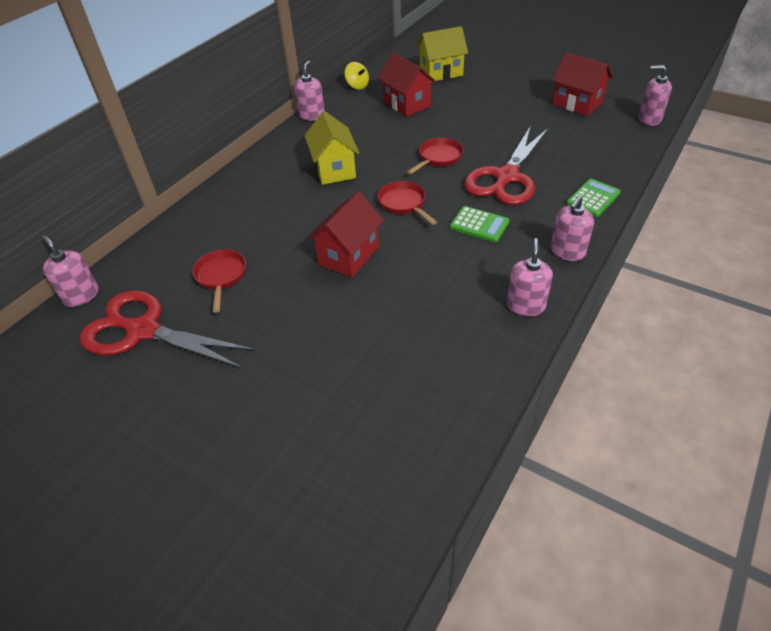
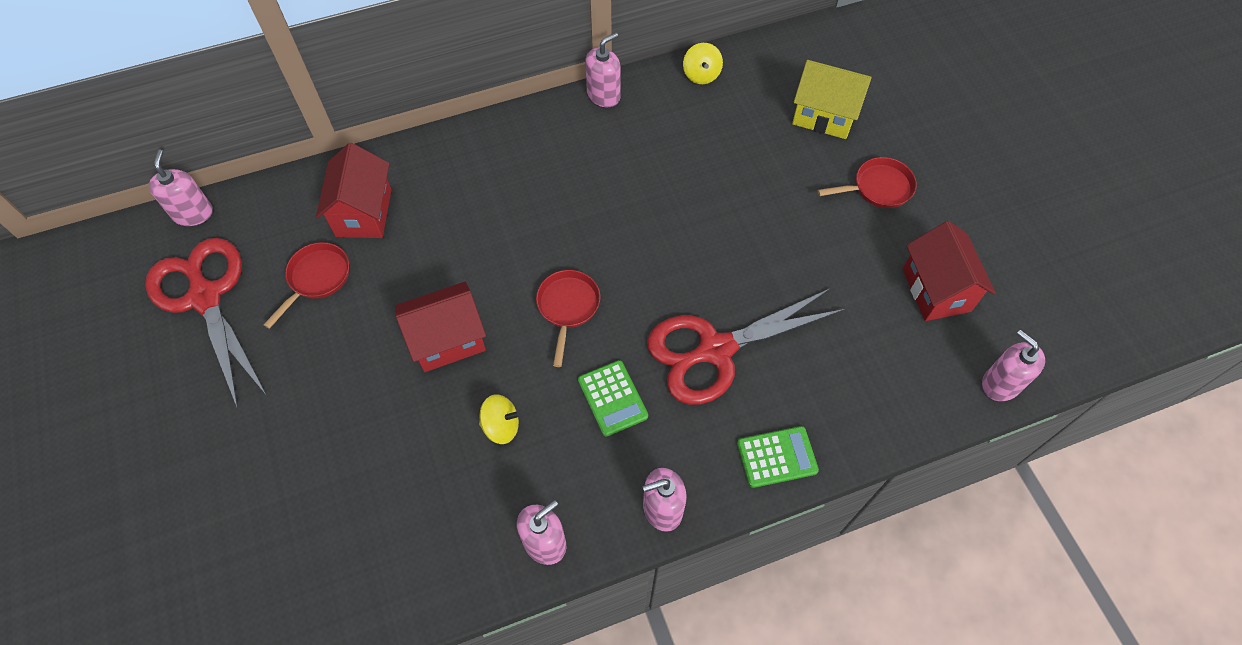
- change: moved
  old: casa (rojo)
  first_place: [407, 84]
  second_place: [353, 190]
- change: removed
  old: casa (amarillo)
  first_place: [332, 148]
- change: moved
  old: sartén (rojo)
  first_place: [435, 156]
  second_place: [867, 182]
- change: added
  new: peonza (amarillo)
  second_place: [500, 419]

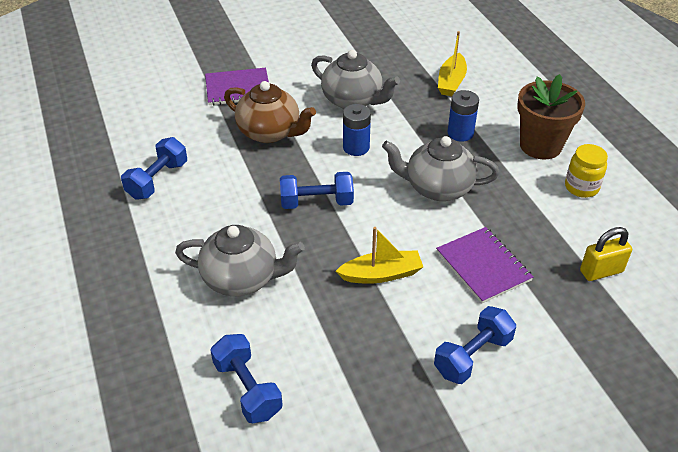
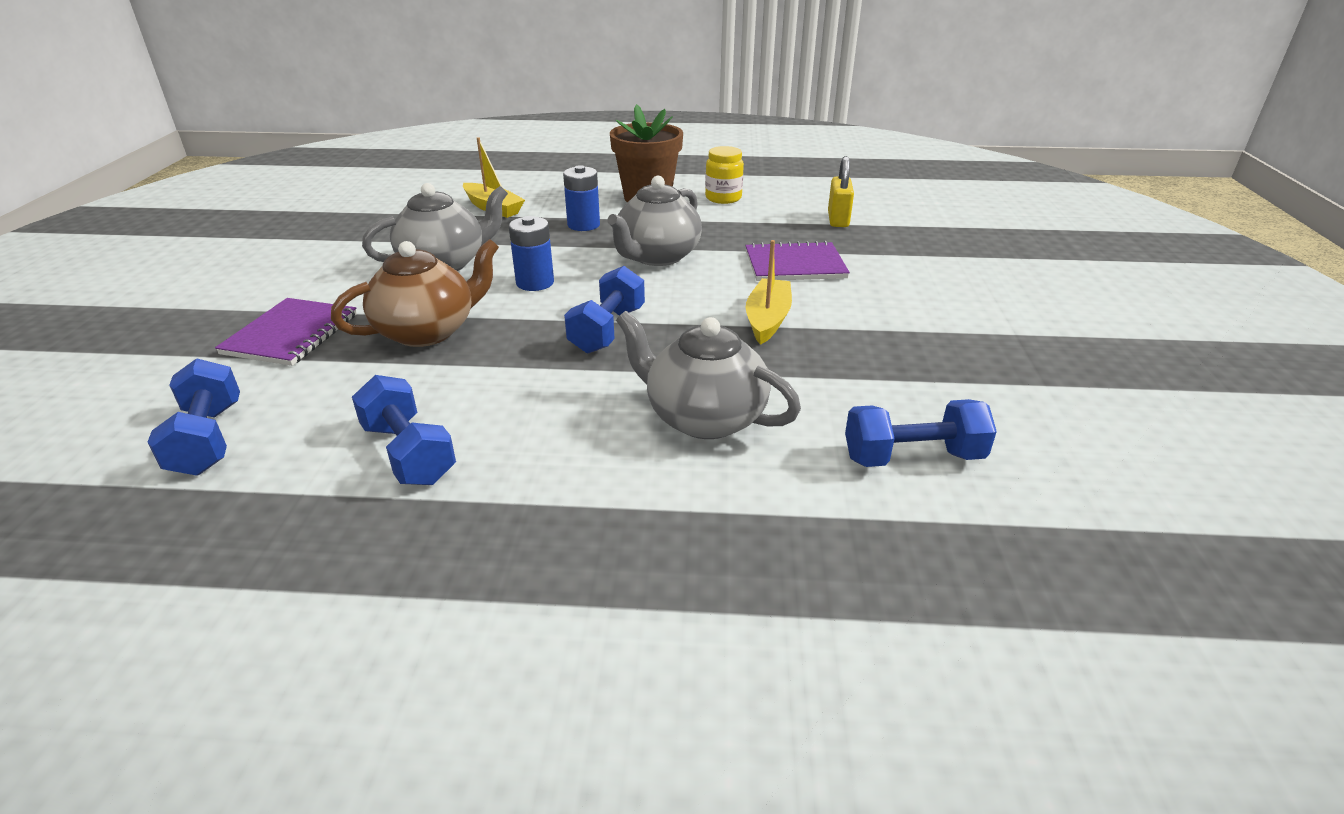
- change: turned
  old: tetera (gris)
  first_place: [240, 260]
  second_place: [708, 375]
  degrees: -90
- change: moved
  old: mancuerna (azul)
  first_place: [475, 345]
  second_place: [194, 417]

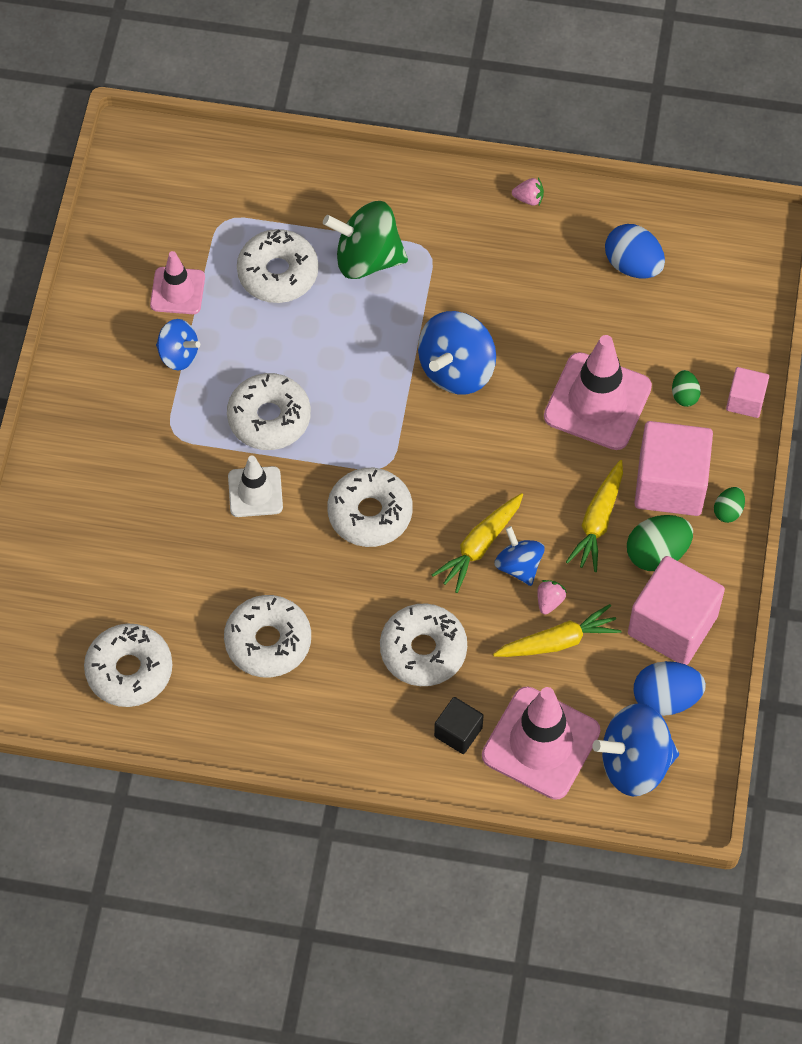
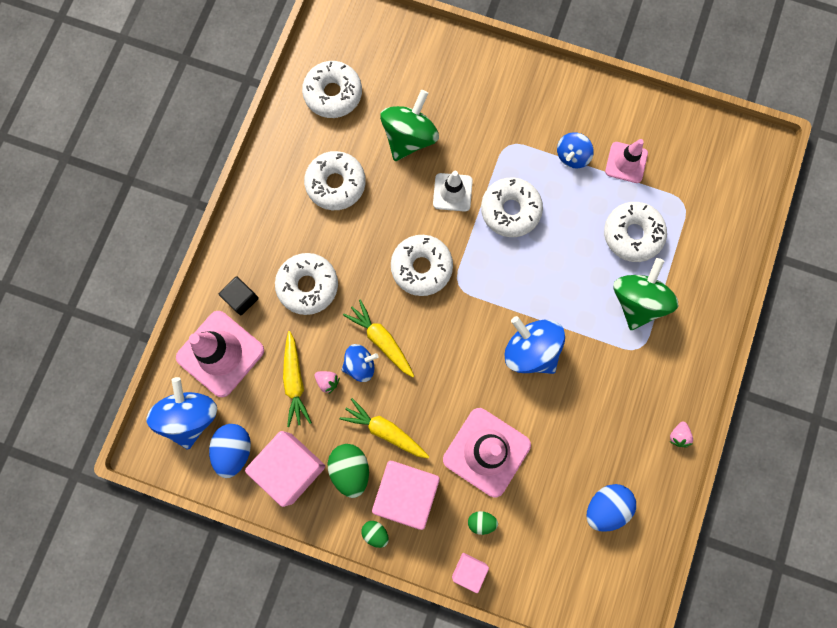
- change: added
  new: peonza (verde)
  second_place: [409, 125]

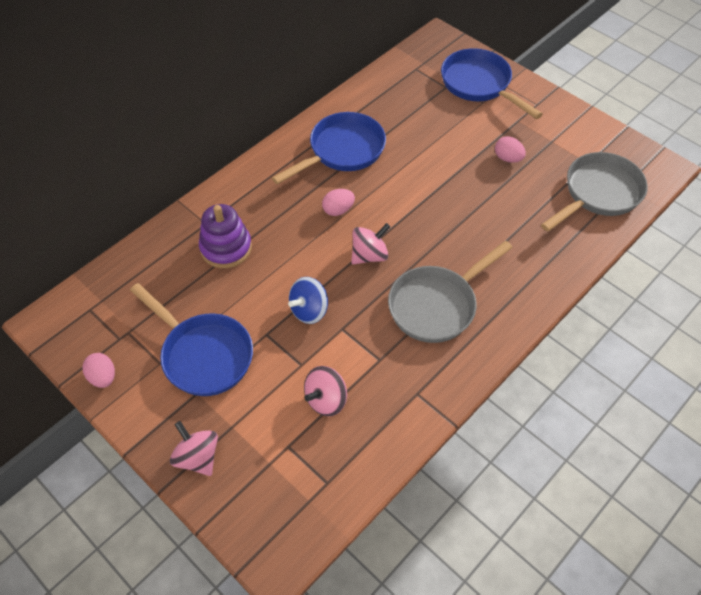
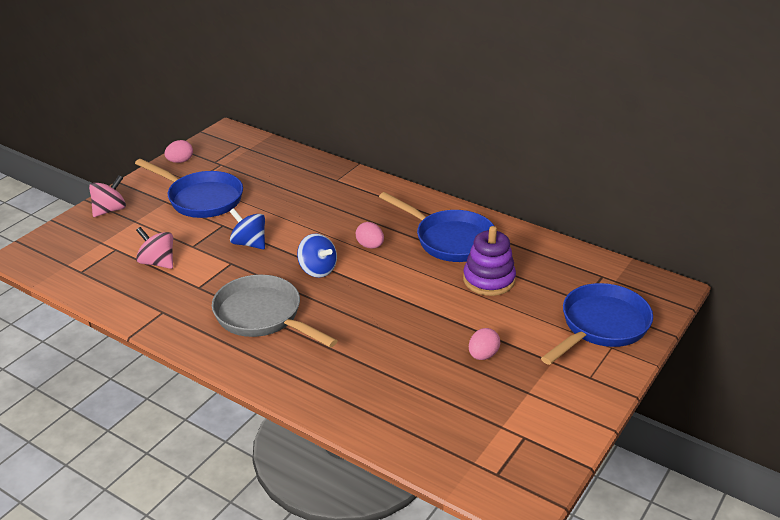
- change: removed
  old: sartén (gris)
  first_place: [594, 191]
- change: moved
  old: juguete apilable (morado)
  first_place: [225, 236]
  second_place: [489, 261]
- change: recoloured
  old: peonza (rosa)
  new: peonza (azul)
  first_place: [370, 244]
  second_place: [317, 255]
- change: turned
  old: sartén (azul)
  first_place: [191, 339]
  second_place: [189, 188]
  degrees: -90

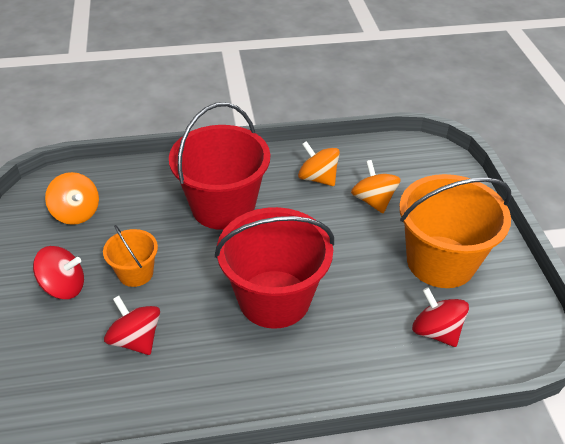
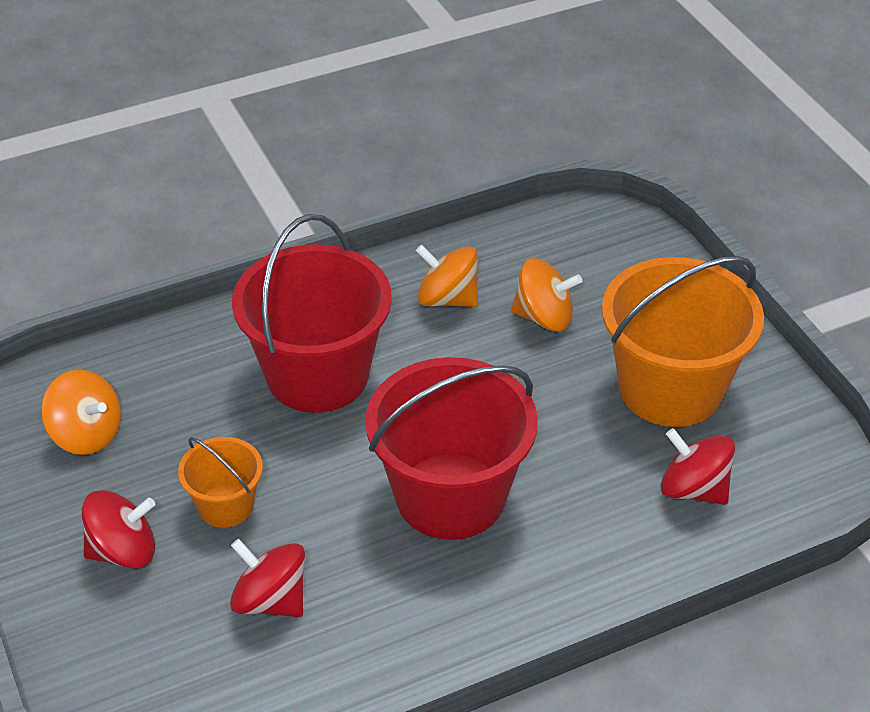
- change: turned
  old: peonza (naranja)
  first_place: [376, 186]
  second_place: [546, 295]
  degrees: 135

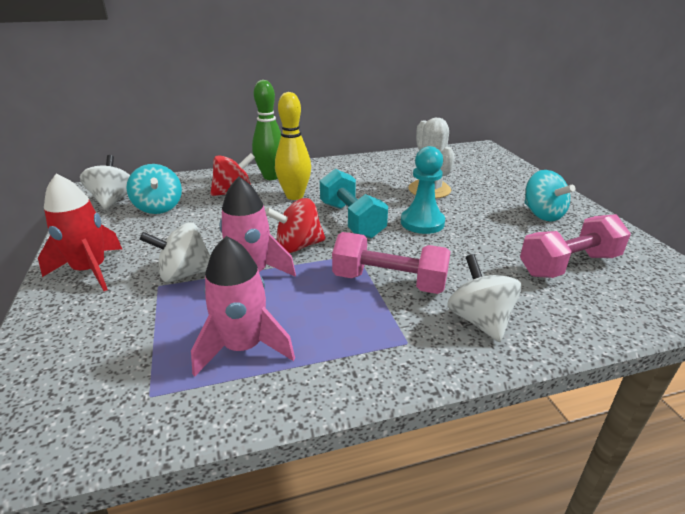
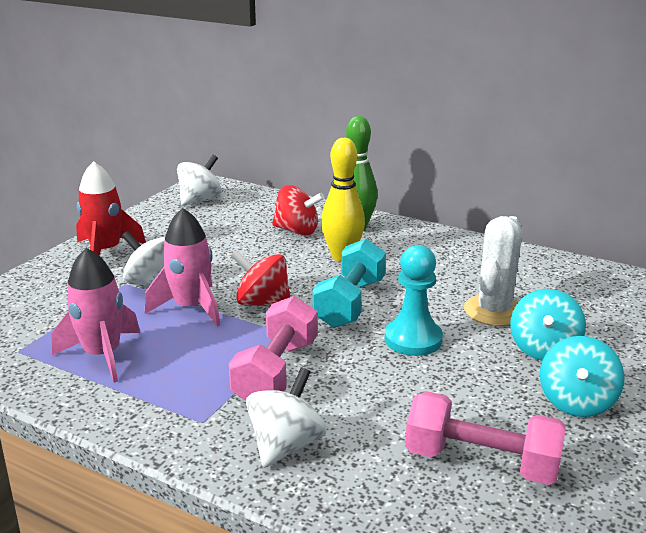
- change: moved
  old: peonza (turquesa)
  first_place: [154, 189]
  second_place: [548, 325]
- change: turned
  old: mancuerna (rosa)
  first_place: [391, 263]
  second_place: [273, 348]
  degrees: 45

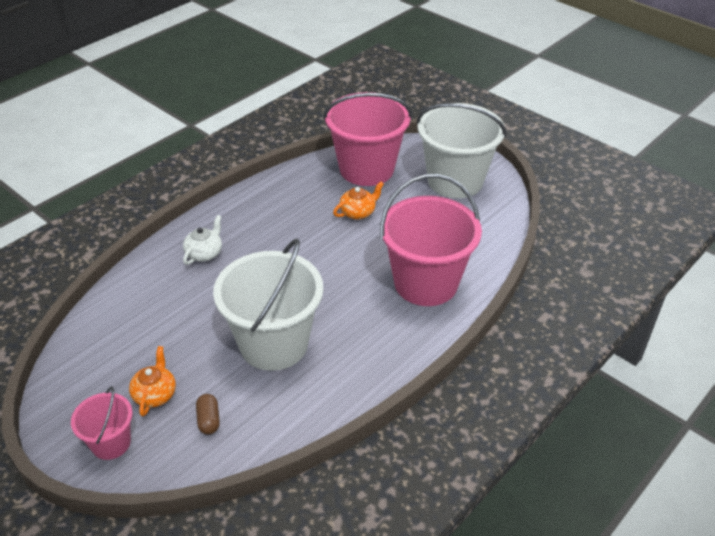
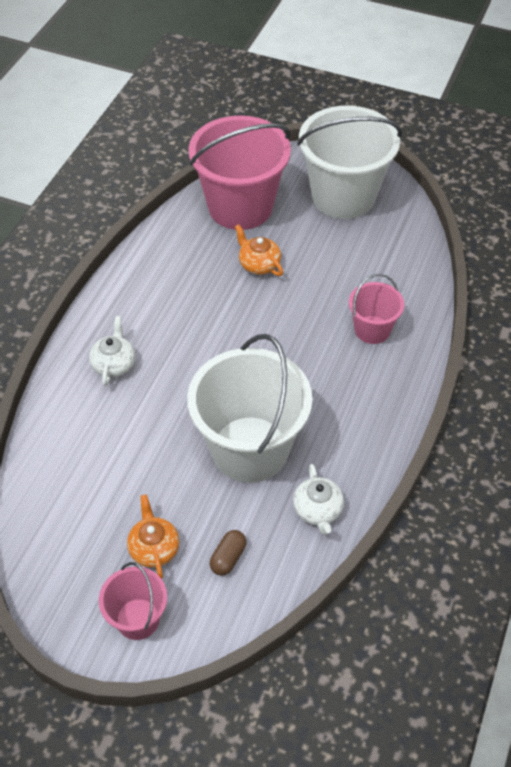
- change: resized
  old: balde (rosa)
  first_place: [431, 240]
  second_place: [376, 309]
  factor: 0.5
- change: turned
  old: tetera (naranja)
  first_place: [358, 200]
  second_place: [259, 250]
  degrees: -75
- change: turned
  old: cápsula (marrón)
  first_place: [208, 414]
  second_place: [228, 553]
  degrees: 60
- change: added
  new: tetera (blanco)
  second_place: [318, 499]

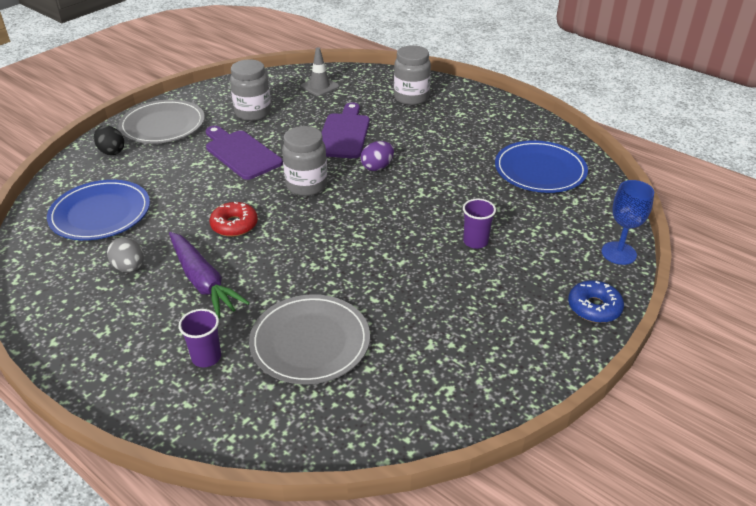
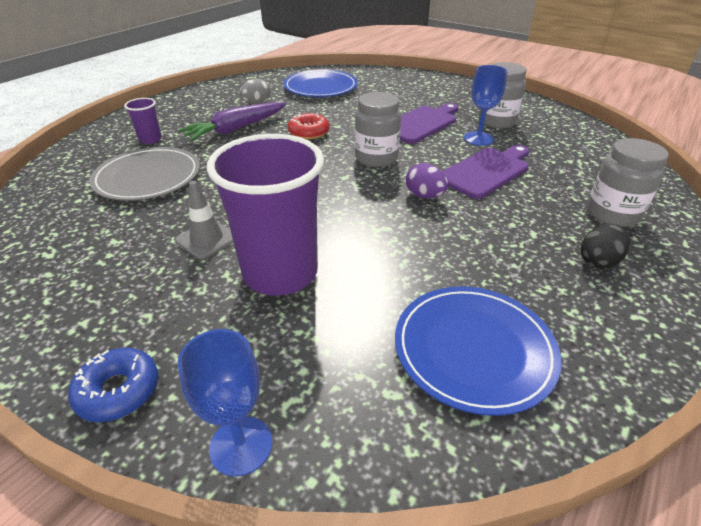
- change: moved
  old: cono de tráfico (gris)
  first_place: [320, 71]
  second_place: [204, 220]
- change: removed
  old: plato (gris)
  first_place: [161, 121]
- change: turned
  old: tabla de cortar (morado)
  first_place: [345, 130]
  second_place: [485, 172]
  degrees: -45
- change: moved
  old: huevo (negro)
  first_place: [109, 140]
  second_place: [605, 246]
- change: resized
  old: vaso (morado)
  first_place: [479, 223]
  second_place: [265, 214]
  factor: 2.3
- change: added
  new: copa (azul)
  second_place: [485, 105]

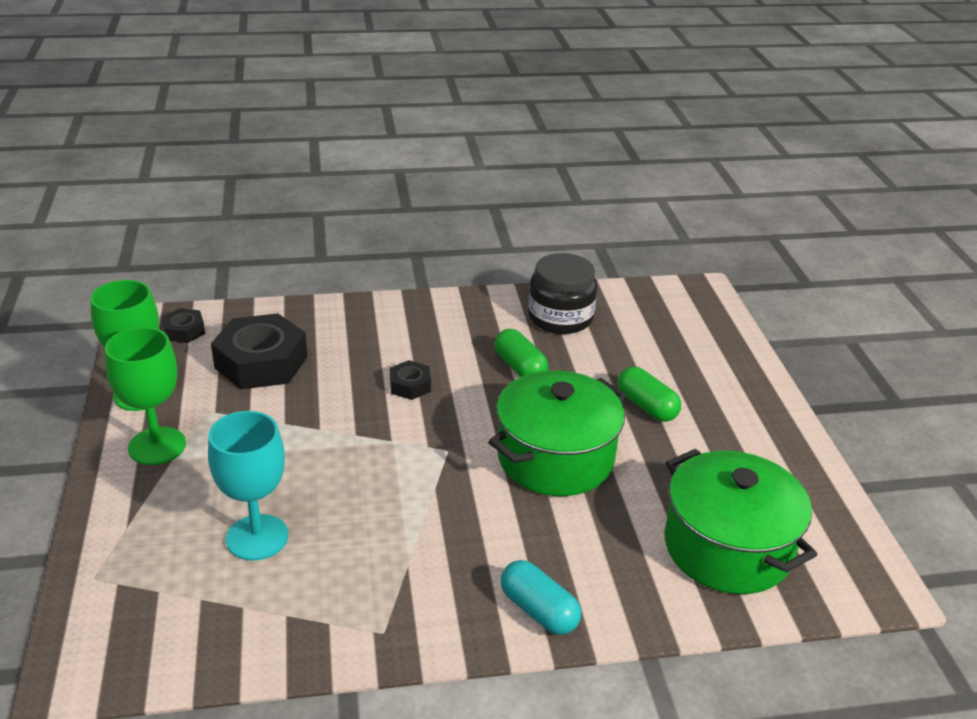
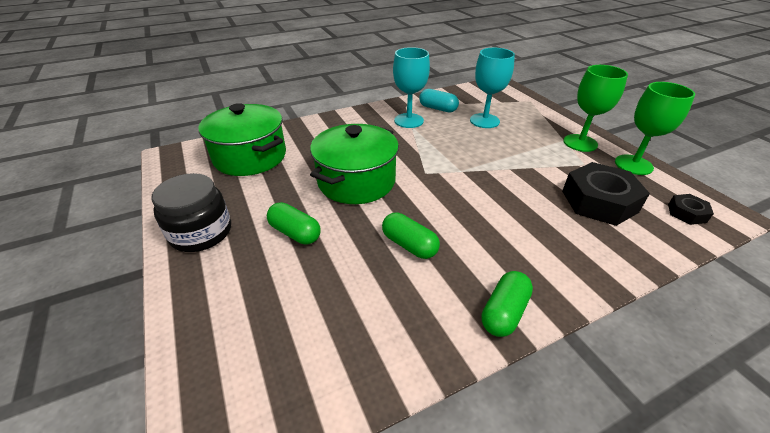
- change: moved
  old: tarro (negro)
  first_place: [562, 293]
  second_place: [191, 212]
- change: removed
  old: tuerca (negro)
  first_place: [410, 380]
- change: moved
  old: cápsula (turquesa)
  first_place: [541, 597]
  second_place: [439, 100]
- change: added
  new: copa (turquesa)
  second_place: [411, 87]
- change: added
  new: cápsula (verde)
  second_place: [507, 304]

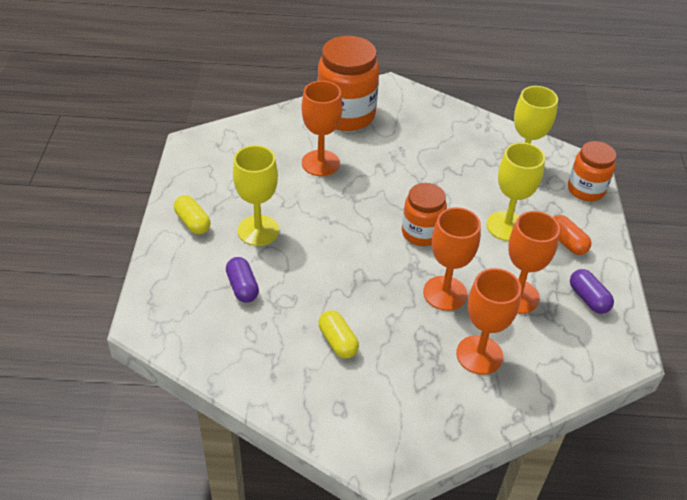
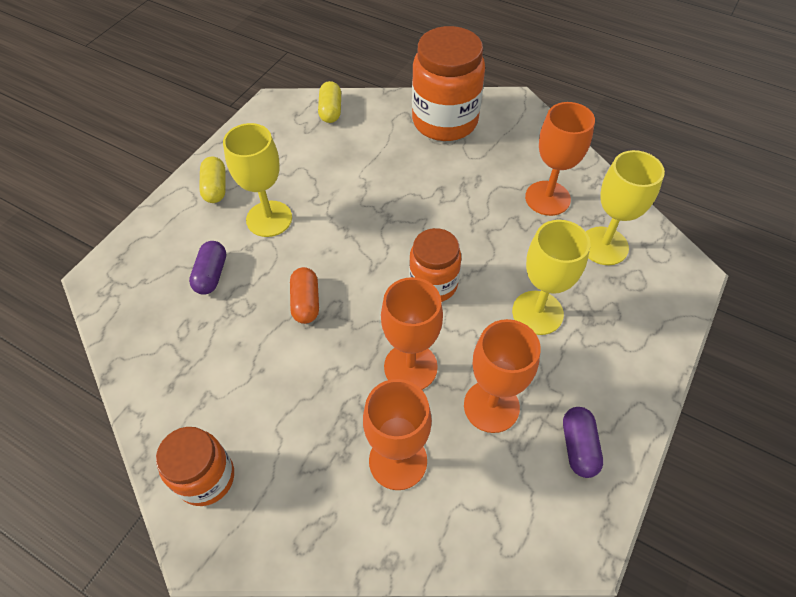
- change: moved
  old: copa (naranja)
  first_place: [322, 128]
  second_place: [560, 159]
- change: moved
  old: tarro (naranja)
  first_place: [592, 171]
  second_place: [195, 466]
- change: moved
  old: cápsula (naranja)
  first_place: [572, 235]
  second_place: [304, 295]
- change: moved
  old: cápsula (amarillo)
  first_place: [338, 334]
  second_place: [329, 102]

